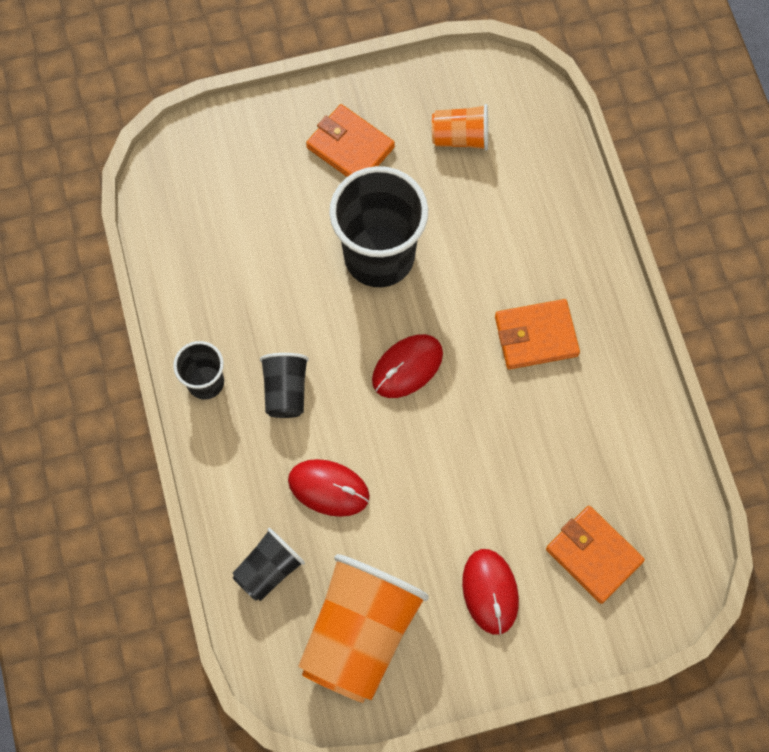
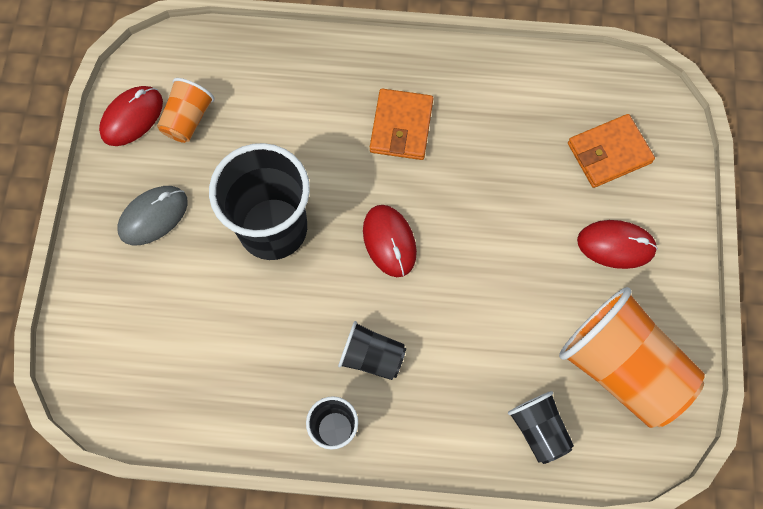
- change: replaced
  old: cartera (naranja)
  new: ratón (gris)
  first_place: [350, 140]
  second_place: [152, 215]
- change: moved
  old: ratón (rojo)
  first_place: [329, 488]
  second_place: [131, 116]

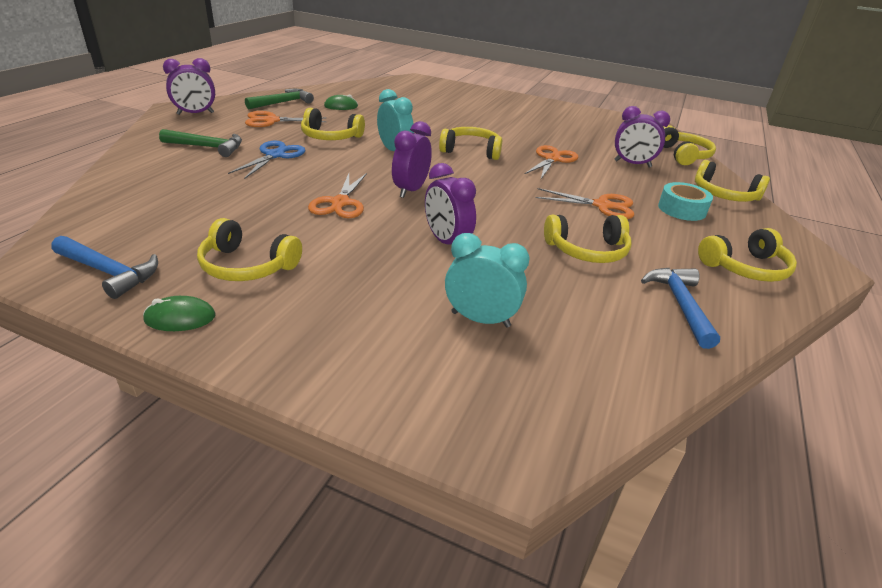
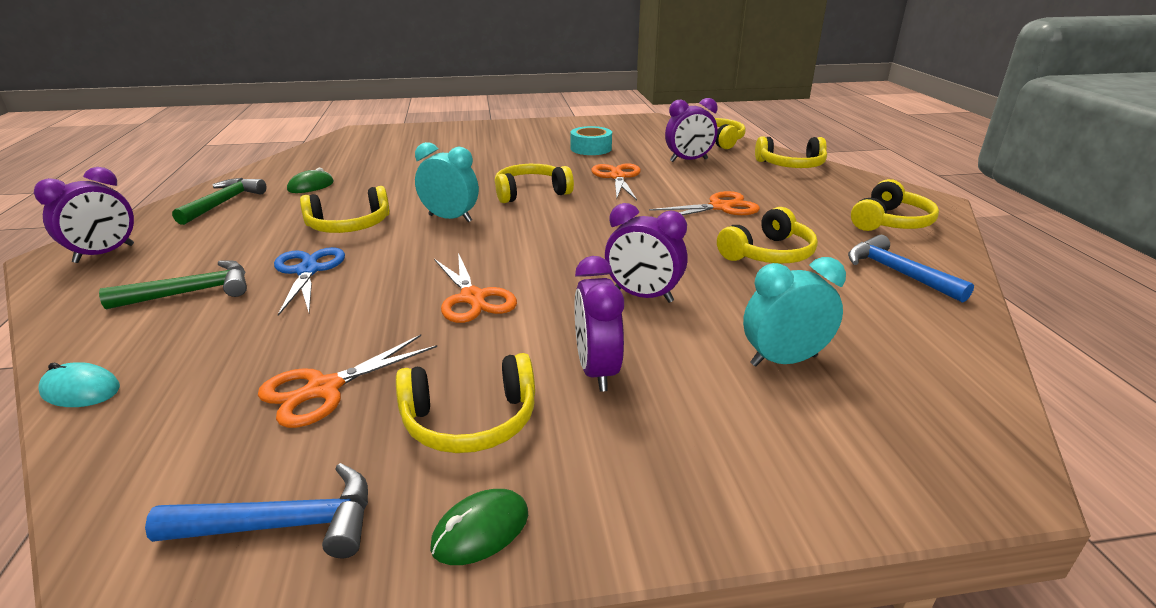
- change: moved
  old: tijeras (naranja)
  first_place: [286, 119]
  second_place: [347, 381]
- change: moved
  old: despertador (morado)
  first_place: [412, 159]
  second_place: [599, 324]
- change: moved
  old: cinta adhesiva (turquesa)
  first_place: [685, 201]
  second_place: [591, 140]
- change: added
  new: ratón (turquesa)
  second_place: [79, 384]

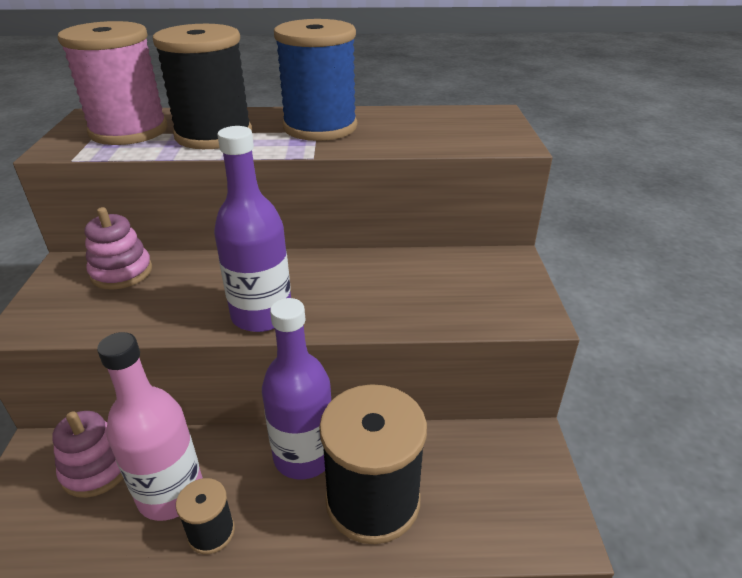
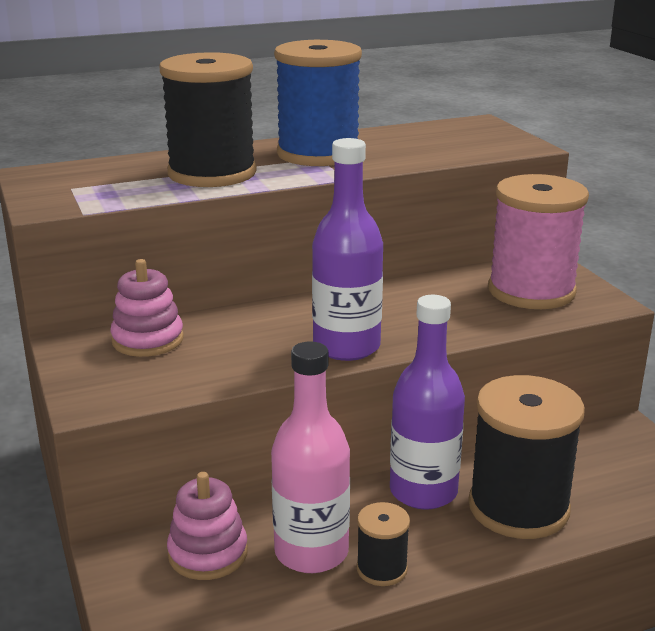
- change: moved
  old: carrete (rosa)
  first_place: [112, 83]
  second_place: [538, 241]

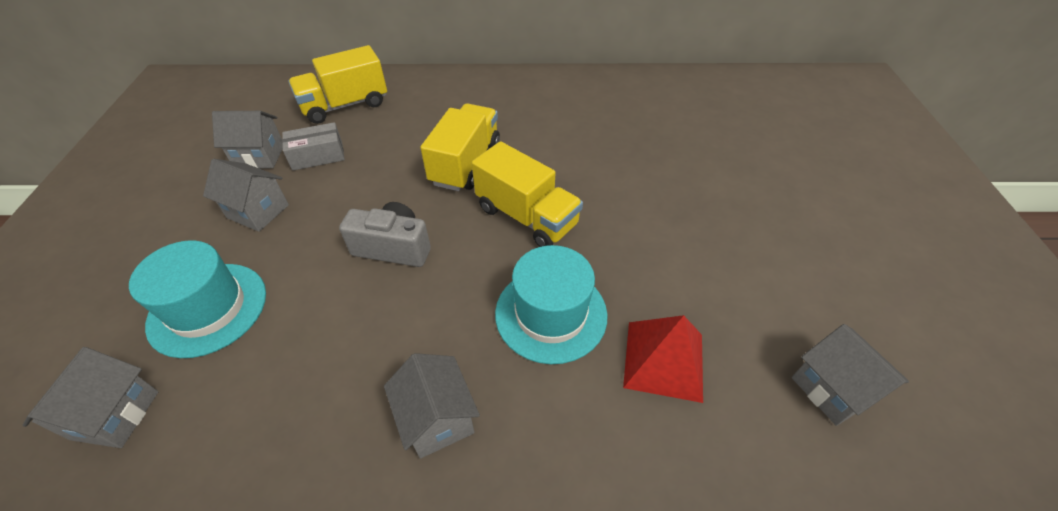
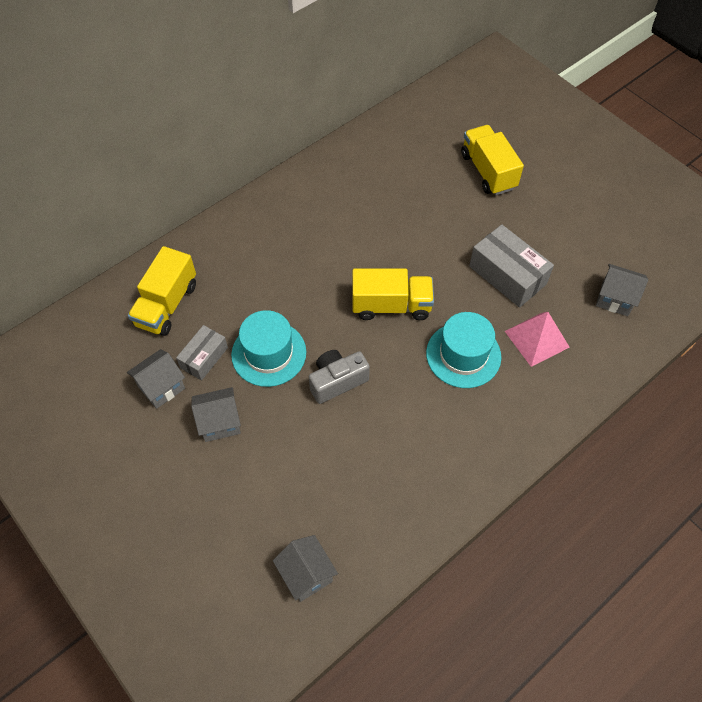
- change: moved
  old: camión (amarillo)
  first_place: [460, 147]
  second_place: [492, 160]
- change: moved
  old: sombrero (turquesa)
  first_place: [197, 299]
  second_place: [268, 348]
- change: recoloured
  old: pirámide (rojo)
  new: pirámide (rosa)
  first_place: [663, 359]
  second_place: [537, 339]
- change: removed
  old: casa (gris)
  first_place: [432, 405]
- change: added
  new: caja (gris)
  second_place: [511, 266]

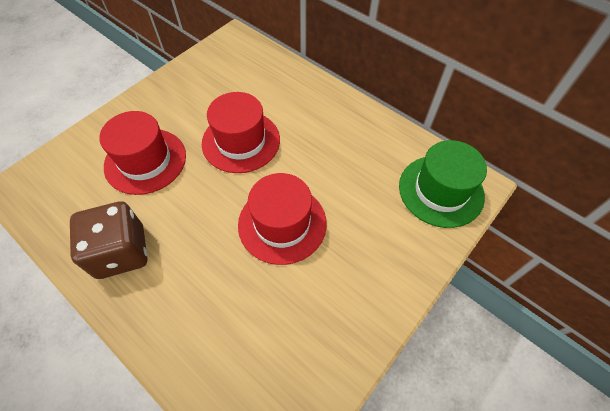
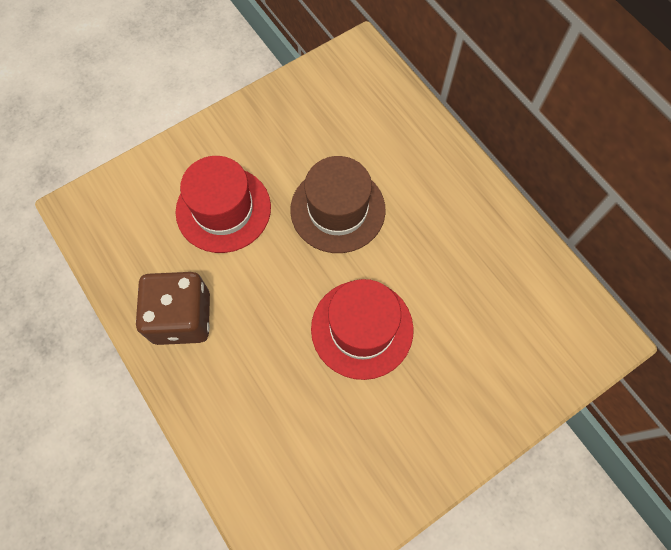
- change: recoloured
  old: sombrero (rojo)
  new: sombrero (marrón)
  first_place: [241, 132]
  second_place: [337, 204]
- change: removed
  old: sombrero (verde)
  first_place: [443, 184]

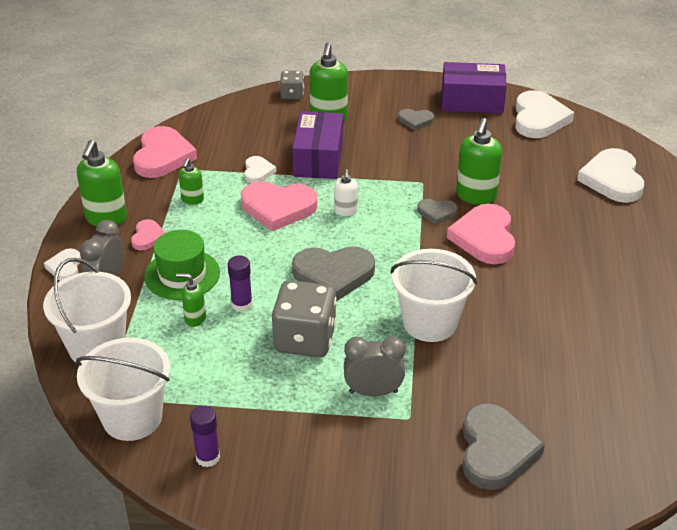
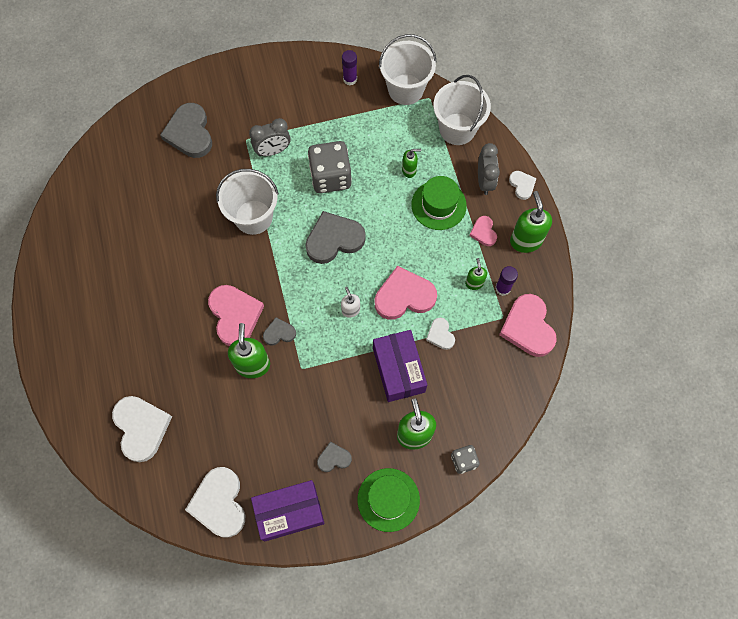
- change: moved
  old: barra de pegamento (morado)
  first_place: [240, 284]
  second_place: [506, 281]
- change: added
  new: sombrero (verde)
  second_place: [388, 500]

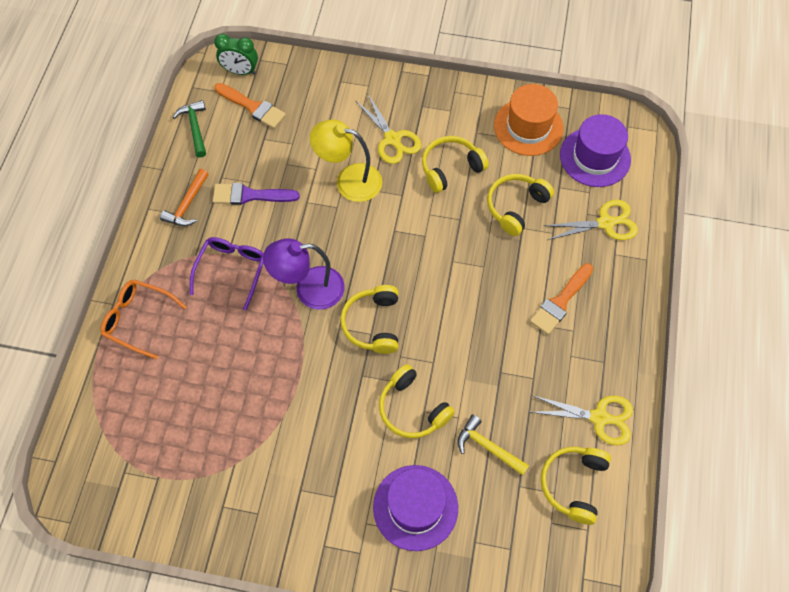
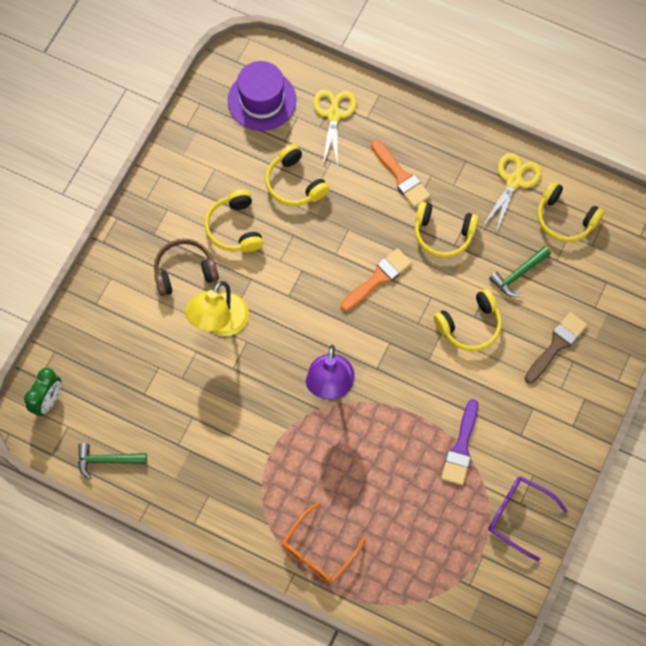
- change: moved
  old: pincel (naranja)
  first_place: [250, 106]
  second_place: [376, 279]
- change: removed
  old: sombrero (naranja)
  first_place: [529, 120]
- change: replaced
  old: tijeras (amarillo)
  new: auriculares (marrón)
  first_place: [388, 129]
  second_place: [186, 267]
- change: removed
  old: martillo (naranja)
  first_place: [184, 197]
- change: moved
  old: pincel (morado)
  first_place: [256, 194]
  second_place: [459, 442]
- change: moved
  old: gafas (morado)
  first_place: [227, 273]
  second_place: [528, 518]
- change: moved
  old: auriculares (amarillo)
  first_place: [369, 319]
  second_place: [447, 230]
- change: recoloured
  old: martillo (amarillo)
  new: martillo (verde)
  first_place: [493, 444]
  second_place: [520, 271]
- change: replaced
  old: sombrero (morado)
  new: pincel (marrón)
  first_place: [415, 508]
  second_place: [556, 348]

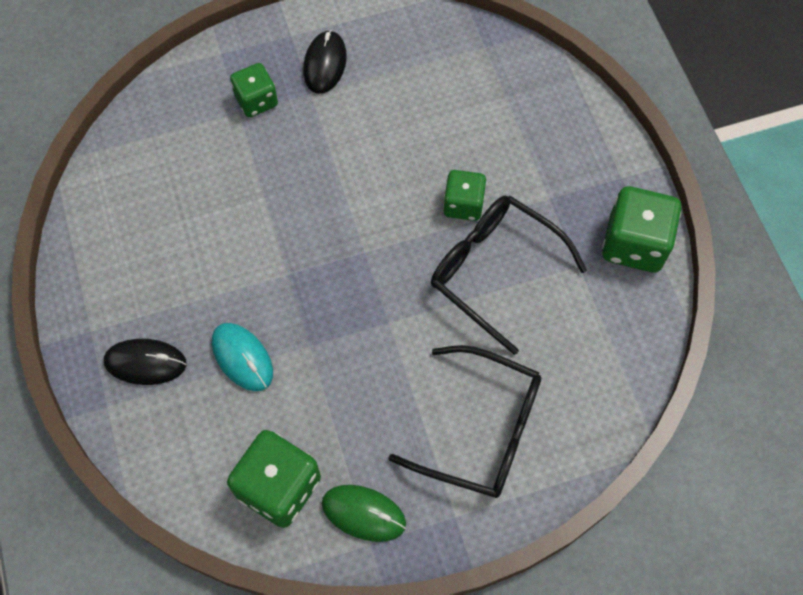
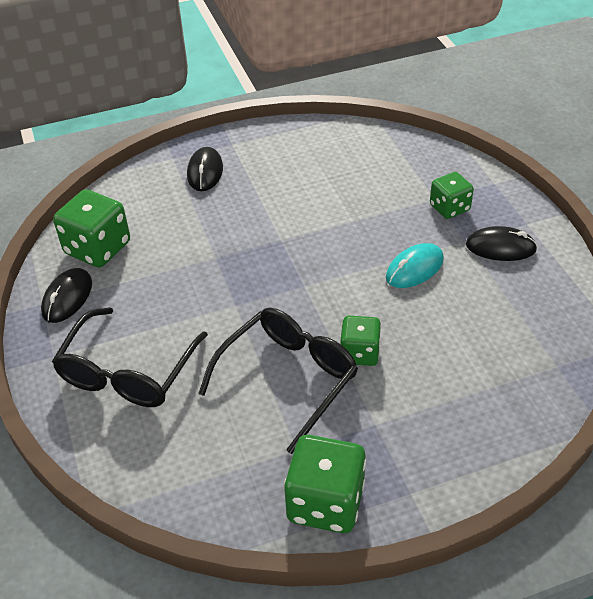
- change: moved
  old: ratón (turquesa)
  first_place: [242, 357]
  second_place: [415, 265]
- change: recoloured
  old: ratón (verde)
  new: ratón (negro)
  first_place: [364, 513]
  second_place: [66, 295]

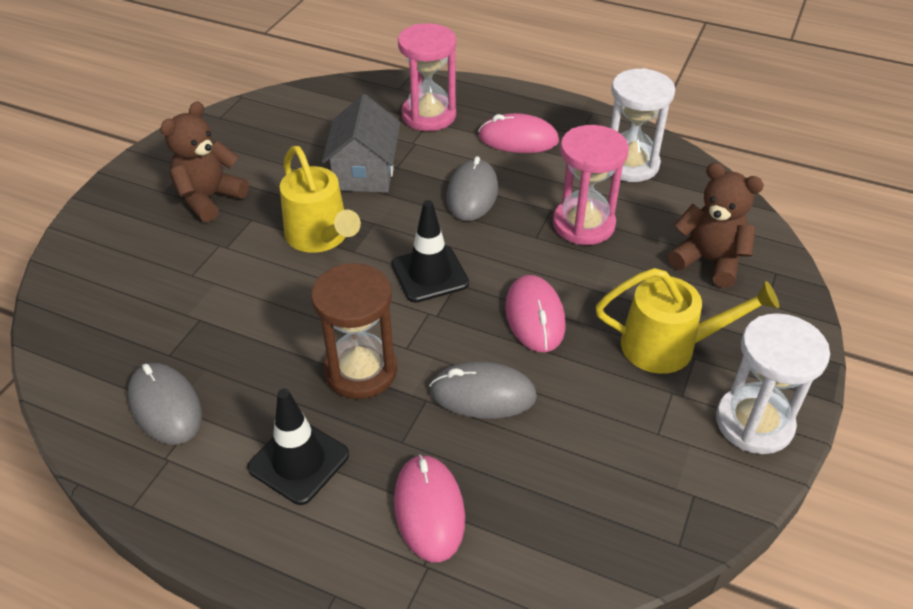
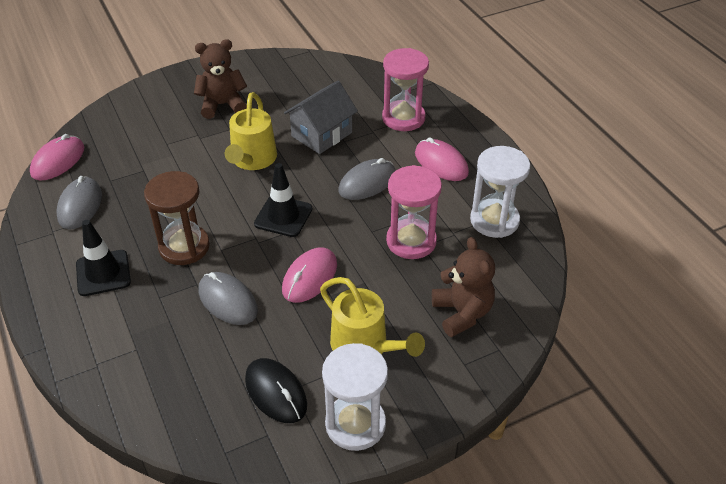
- change: moved
  old: ratón (rosa)
  first_place: [429, 508]
  second_place: [57, 157]
- change: added
  new: ratón (negro)
  second_place: [276, 390]

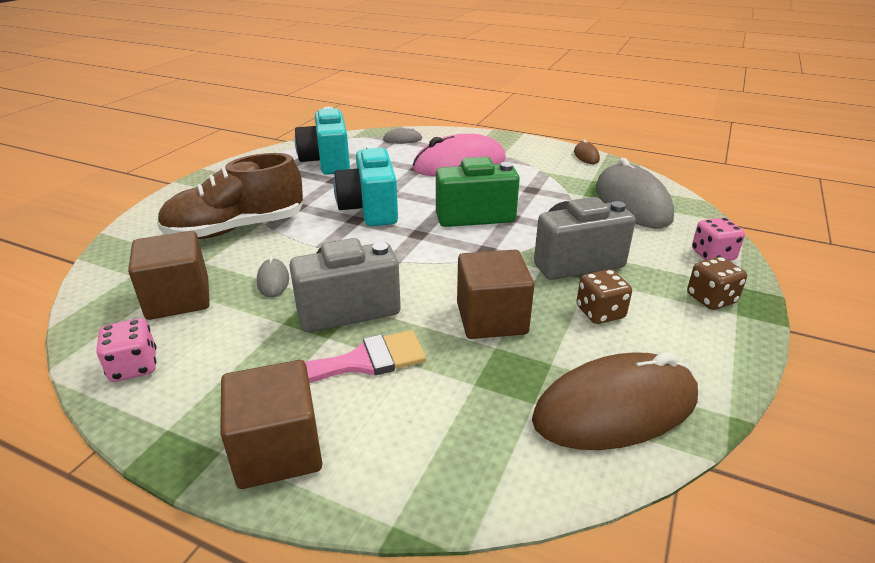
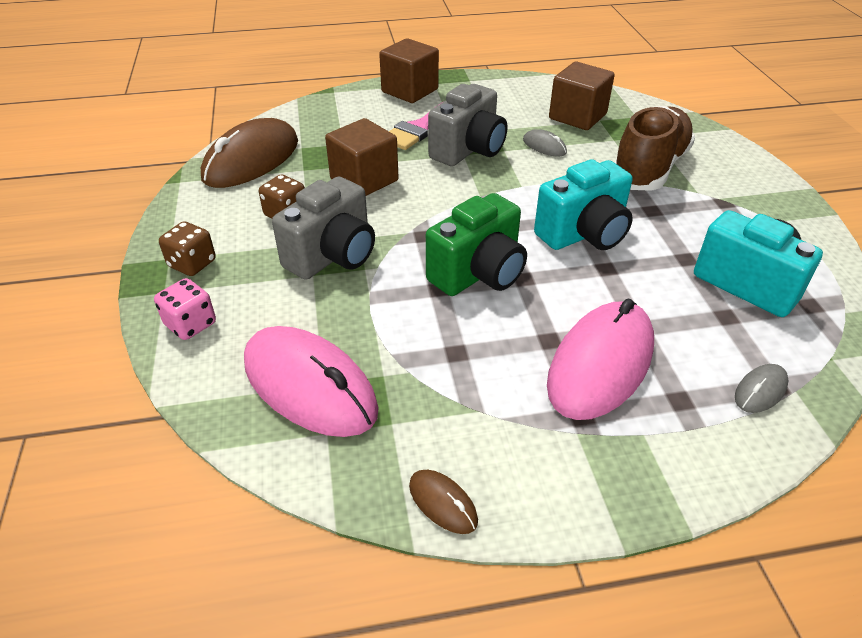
- change: turned
  old: cámara (turquesa)
  first_place: [366, 185]
  second_place: [583, 204]
  degrees: 105
- change: recoloured
  old: ratón (gris)
  new: ratón (rosa)
  first_place: [635, 193]
  second_place: [311, 381]
- change: removed
  old: dado (rosa)
  first_place: [126, 350]

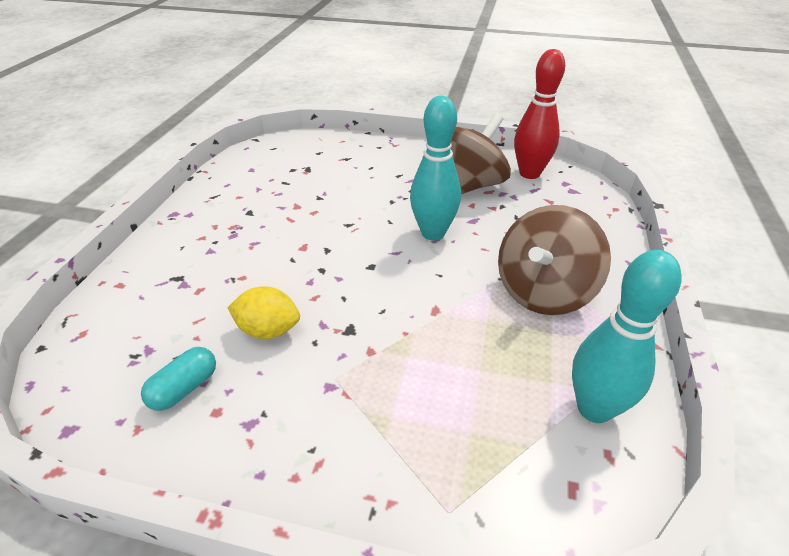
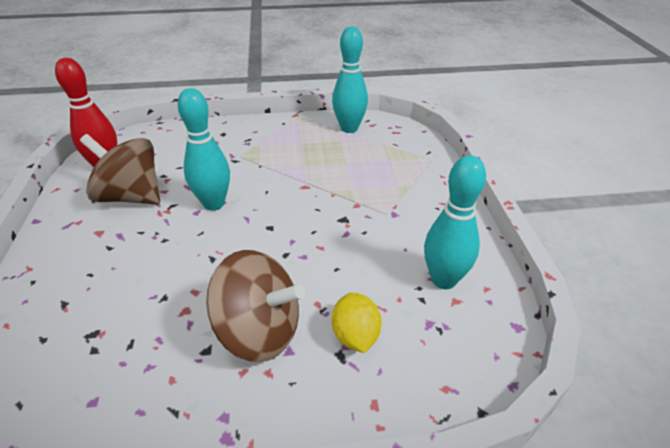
- change: moved
  old: peonza (marrón)
  first_place: [554, 260]
  second_place: [255, 306]
- change: moved
  old: limón (amarillo)
  first_place: [263, 312]
  second_place: [356, 323]
- change: replaced
  old: cápsula (turquesa)
  new: bolo (turquesa)
  first_place: [178, 379]
  second_place: [455, 222]

